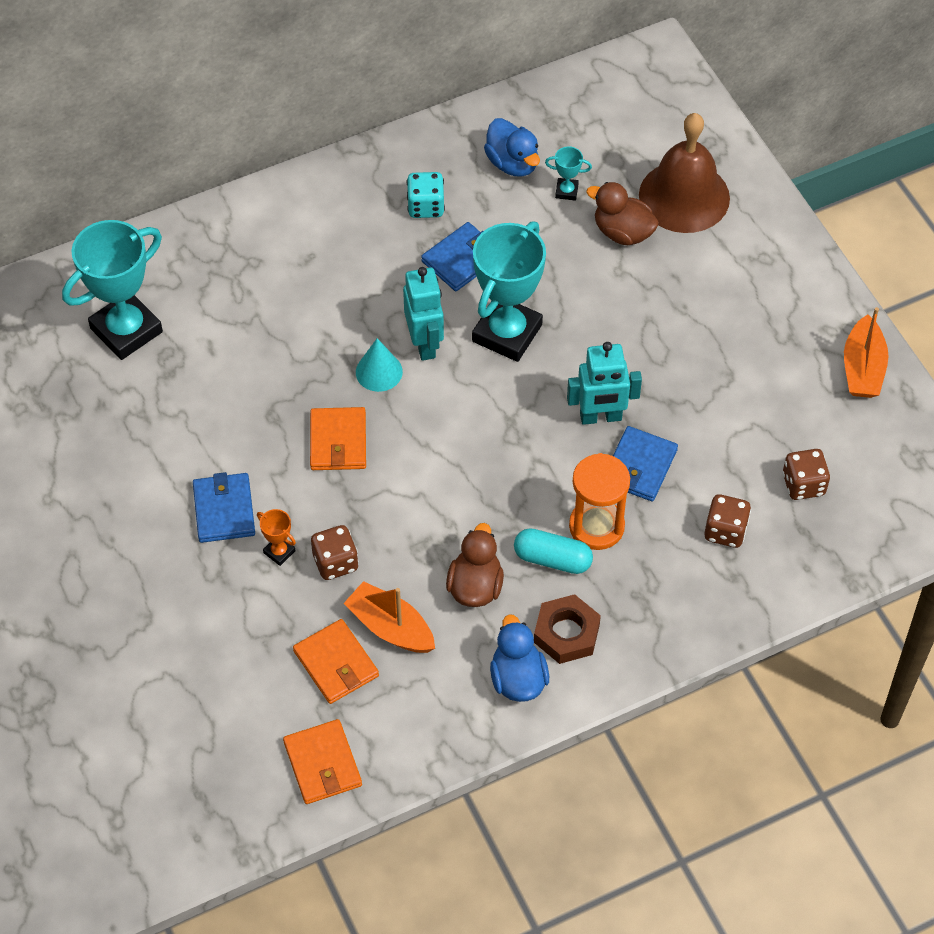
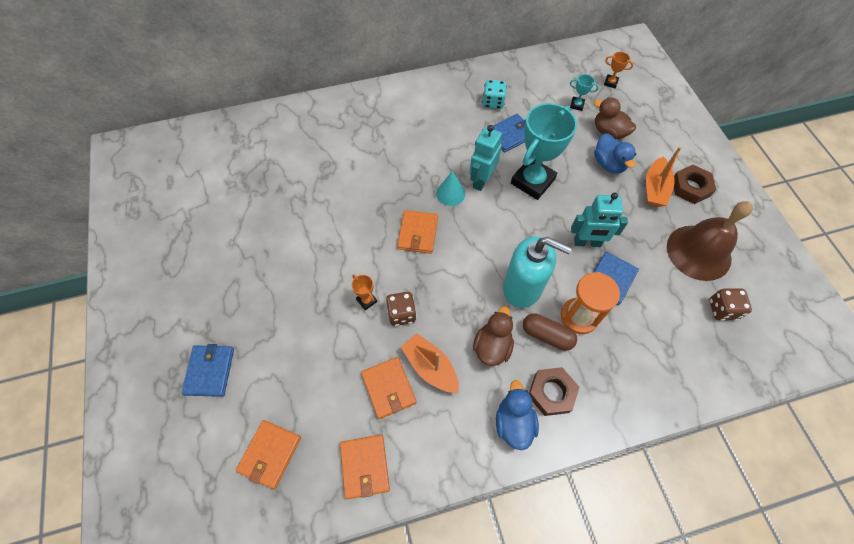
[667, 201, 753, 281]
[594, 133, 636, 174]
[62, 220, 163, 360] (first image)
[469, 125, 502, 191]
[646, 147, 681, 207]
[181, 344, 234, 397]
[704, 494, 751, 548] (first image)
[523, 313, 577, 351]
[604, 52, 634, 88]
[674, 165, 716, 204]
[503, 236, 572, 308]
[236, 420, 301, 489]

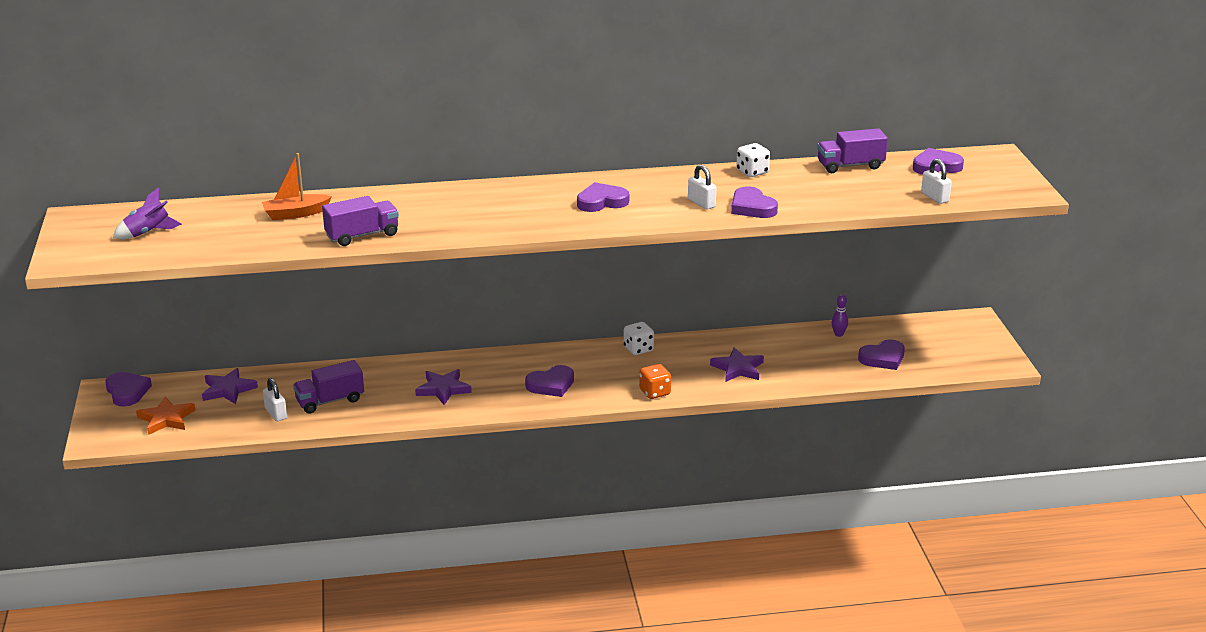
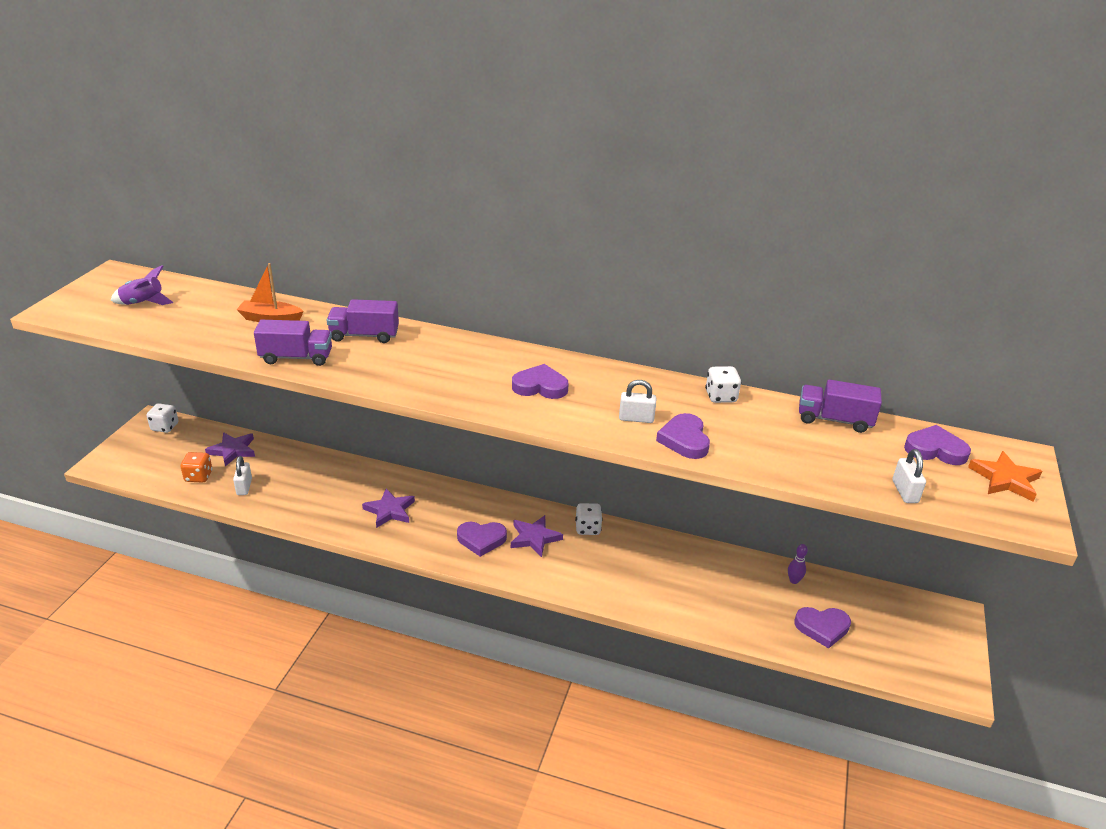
[619, 380, 656, 423]
[511, 515, 563, 557]
[327, 299, 399, 343]
[181, 452, 213, 483]
[147, 403, 178, 433]
[968, 451, 1042, 502]

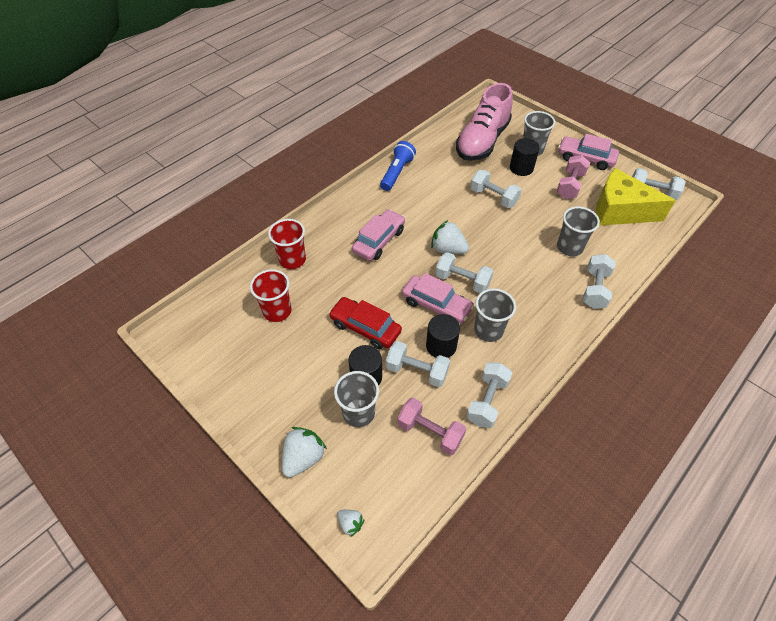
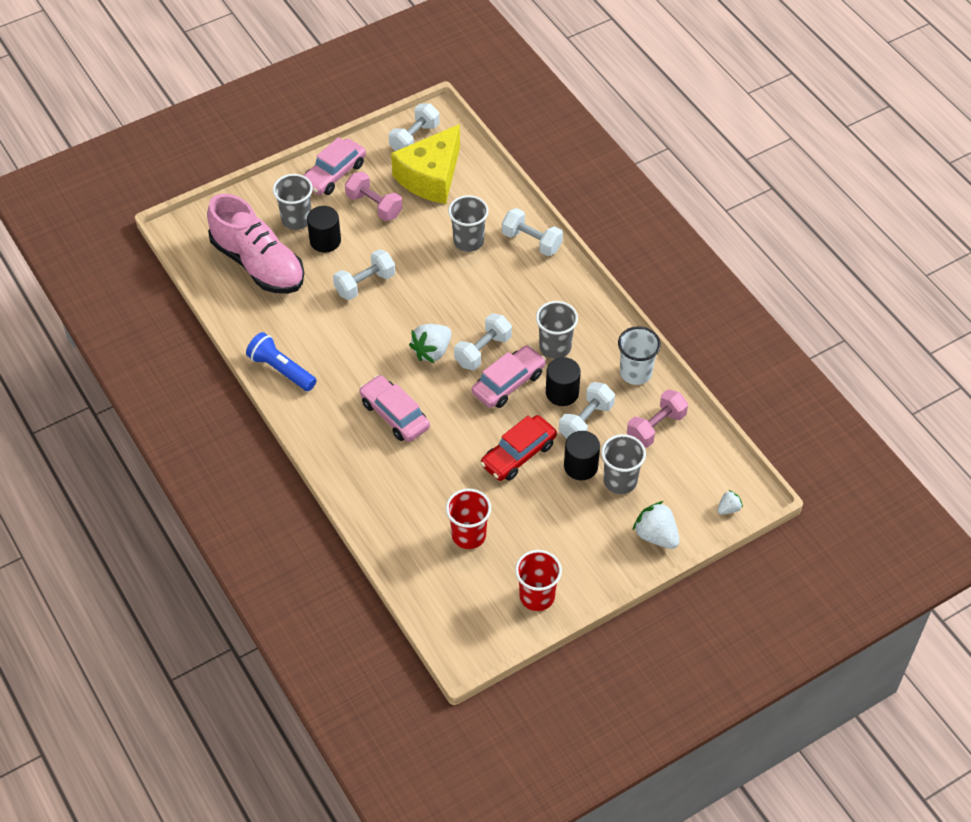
[515, 550, 562, 611]
[618, 326, 661, 385]

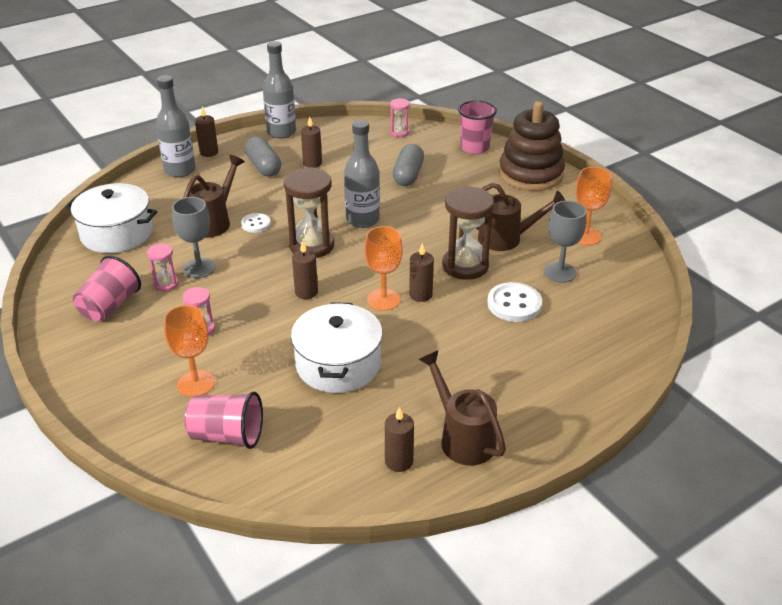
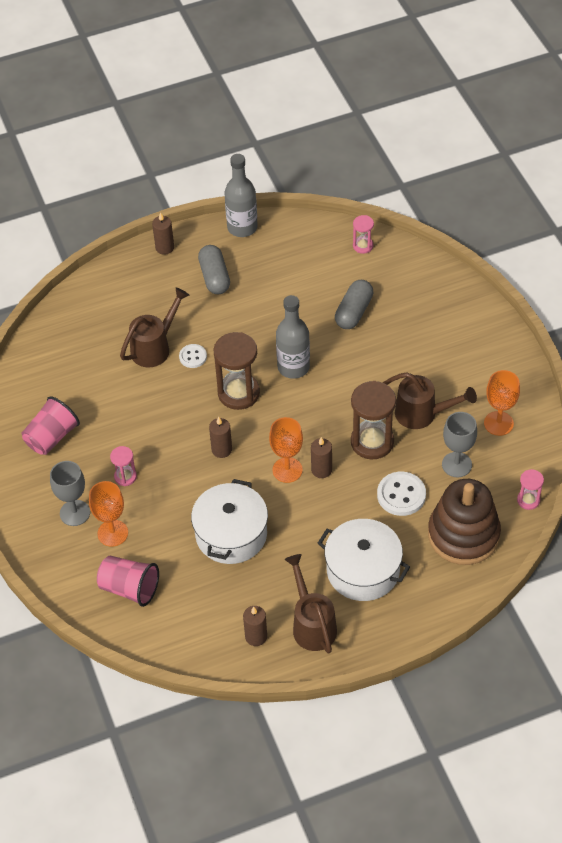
[156, 75, 196, 177] (first image)
[458, 100, 497, 154] (first image)
[428, 479, 501, 565]
[301, 116, 322, 168] (first image)
[318, 519, 410, 601]
[50, 461, 90, 526]
[517, 469, 544, 510]

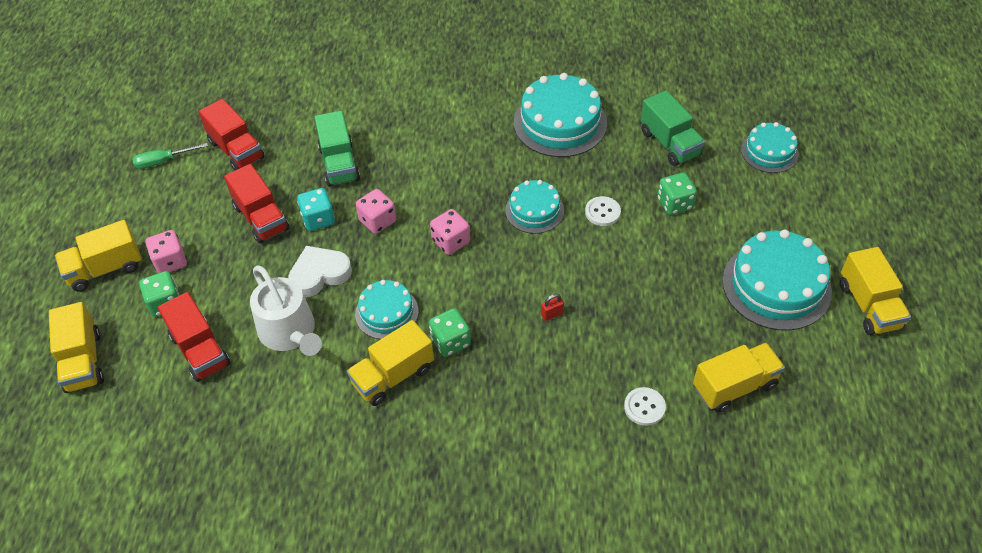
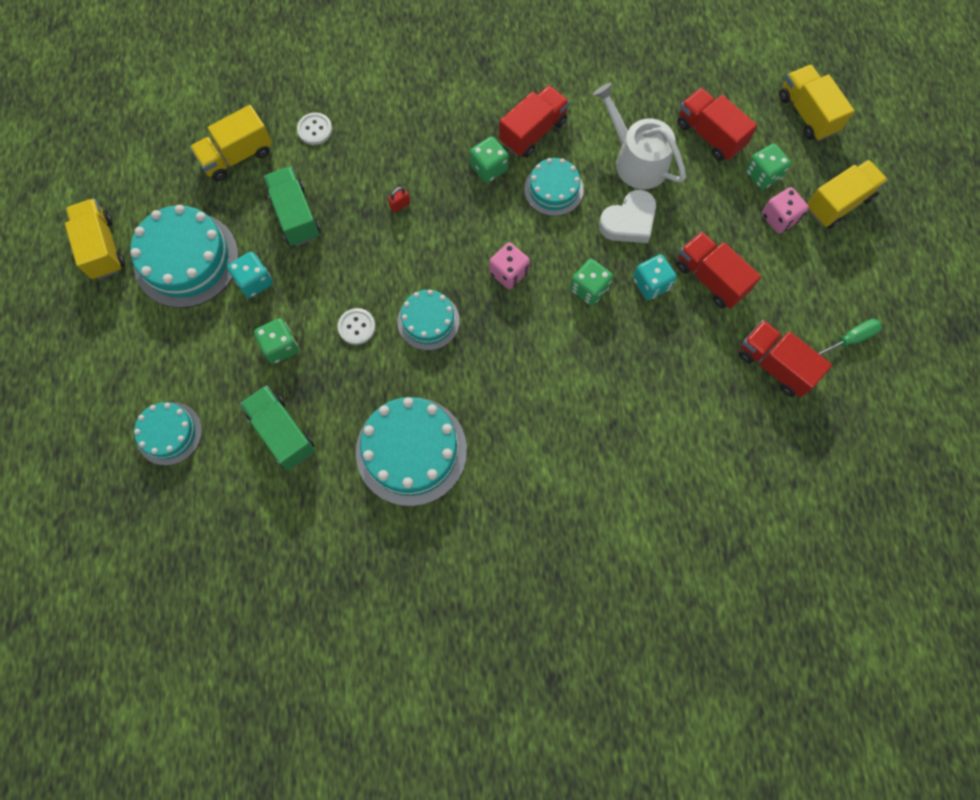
[264, 166, 321, 246]
[570, 259, 613, 306]
[499, 85, 570, 158]
[227, 251, 273, 298]

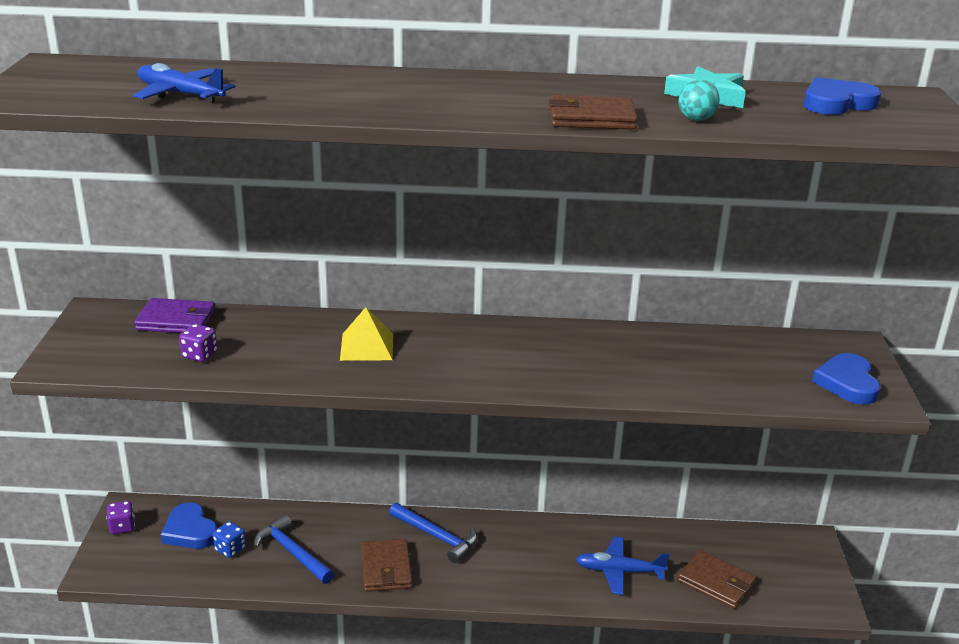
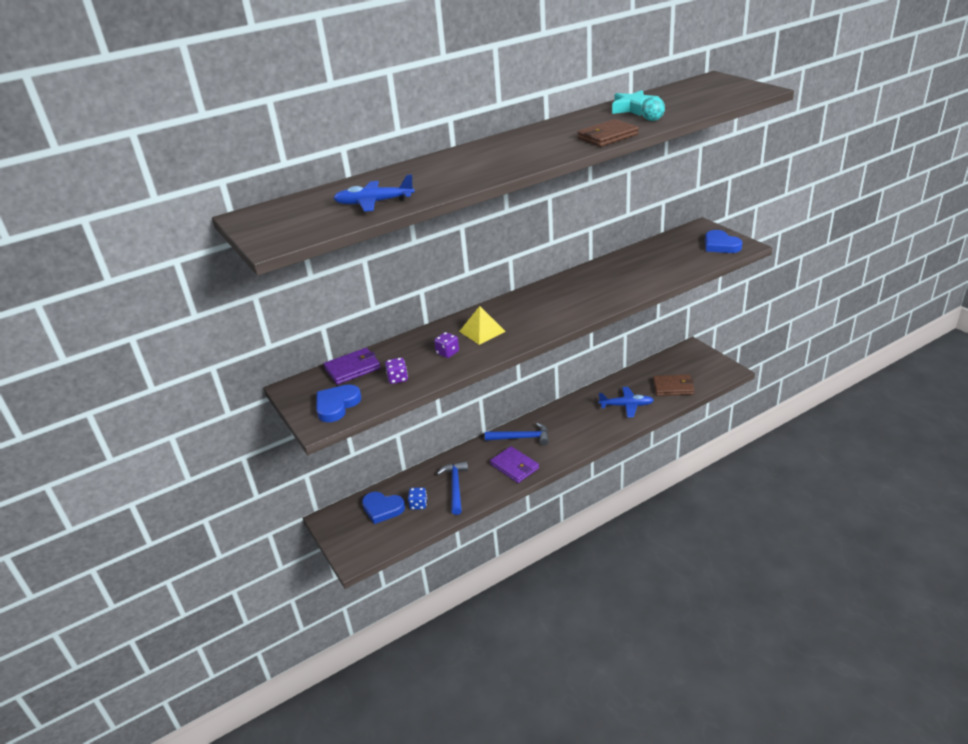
[316, 384, 361, 422]
[434, 332, 459, 358]
[437, 461, 468, 515]
[599, 387, 654, 418]
[490, 446, 539, 483]

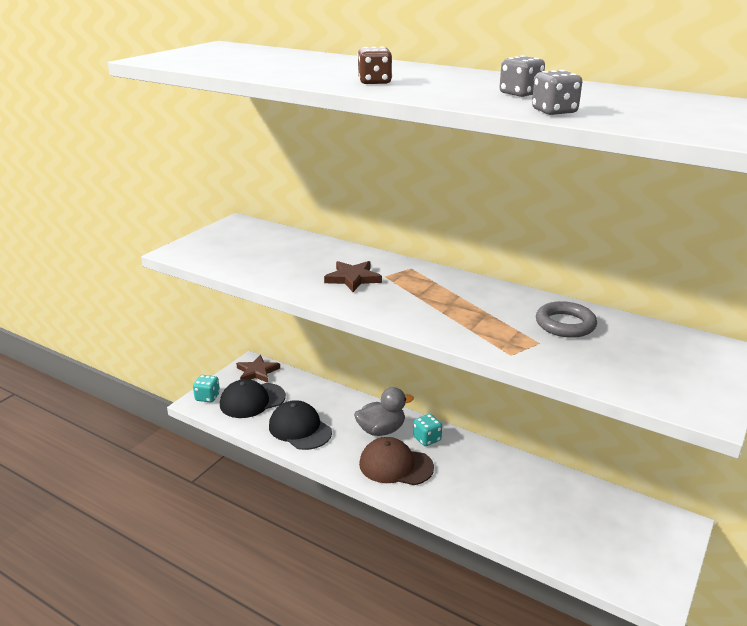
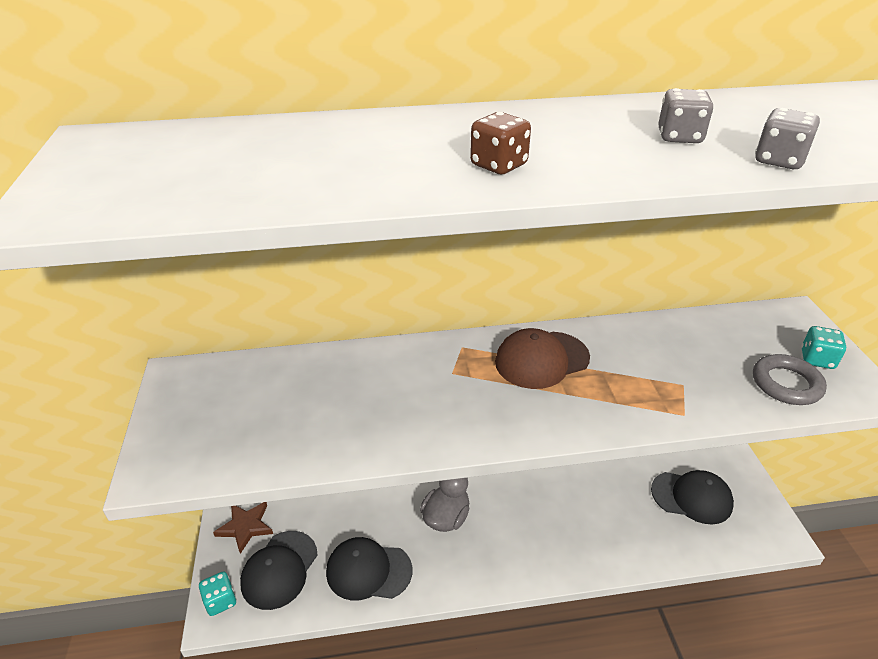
[324, 261, 382, 292] (first image)
[753, 354, 827, 405]
[801, 326, 847, 369]
[495, 328, 590, 389]
[651, 470, 734, 524]

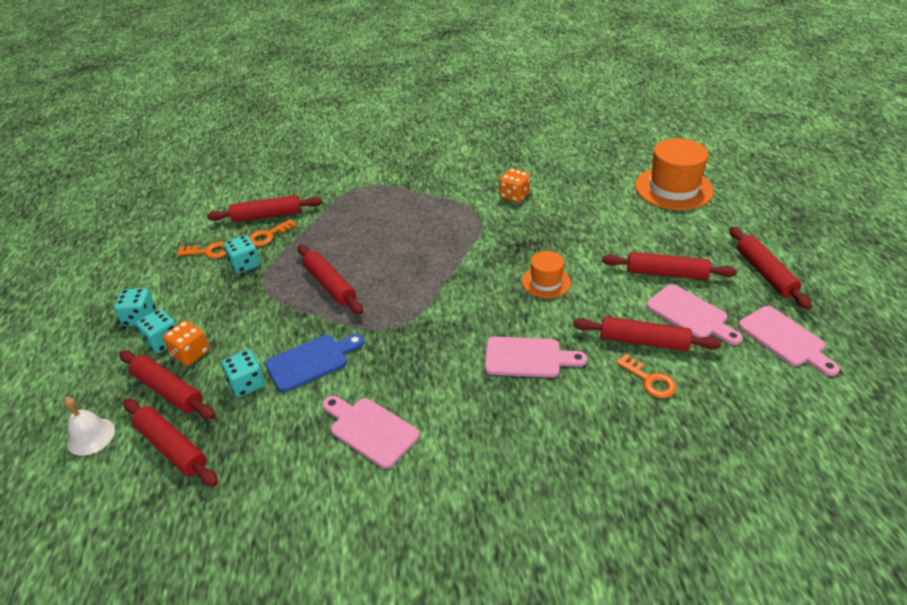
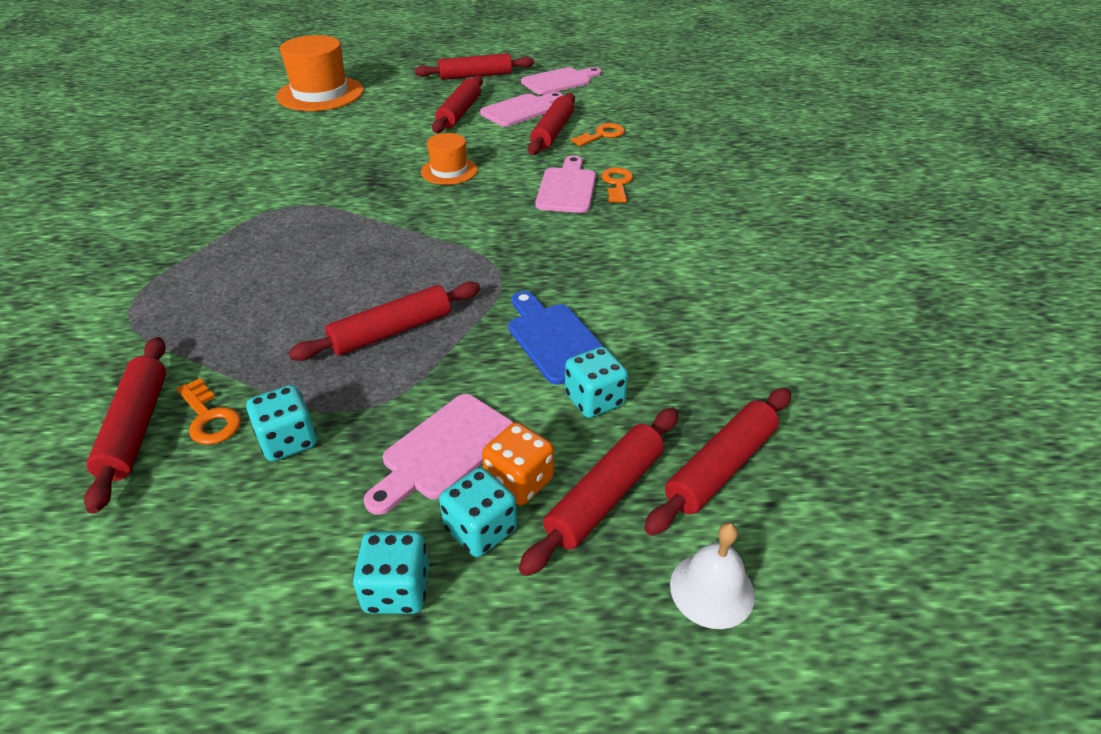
[500, 168, 530, 203] (first image)
[601, 167, 633, 203]
[364, 394, 514, 515]

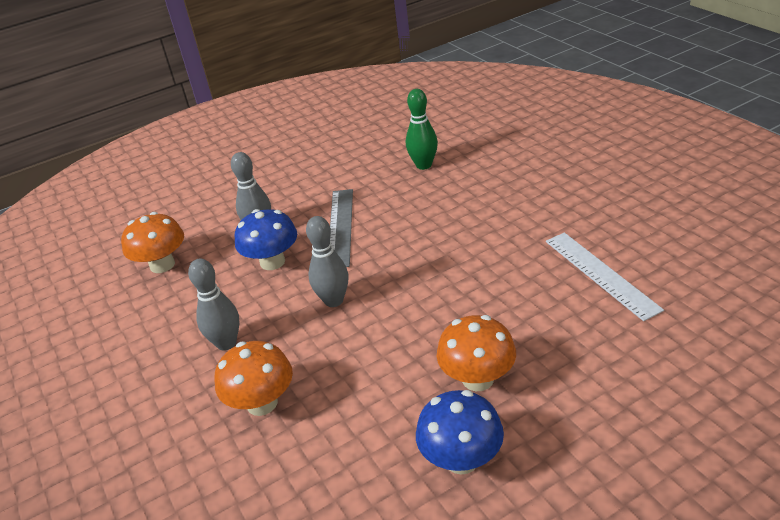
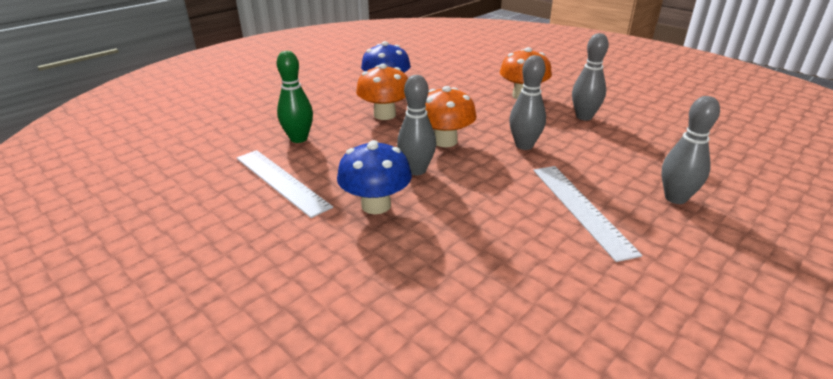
[277, 51, 313, 143]
[533, 166, 642, 262]
[337, 140, 412, 214]
[425, 86, 477, 147]
[397, 75, 436, 175]

